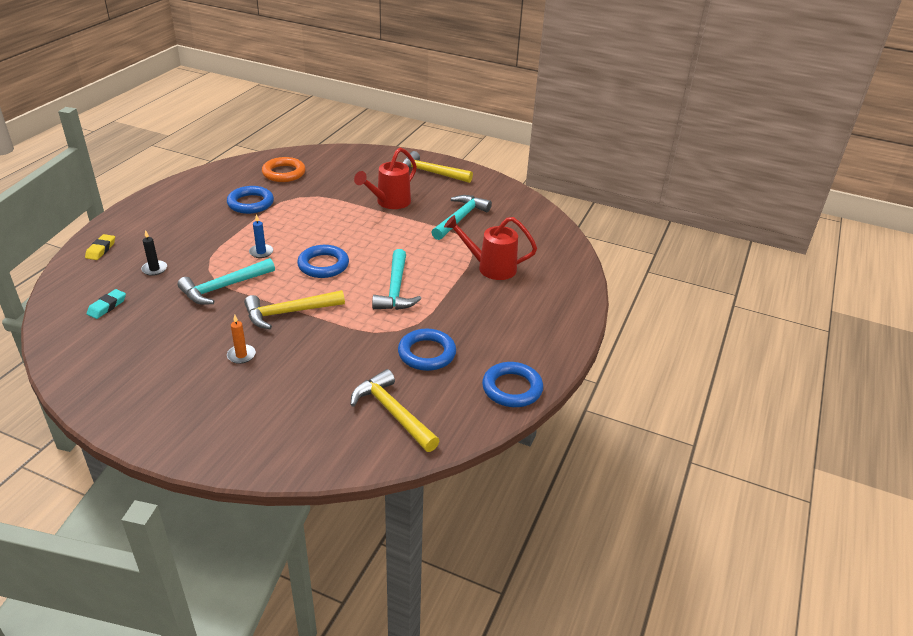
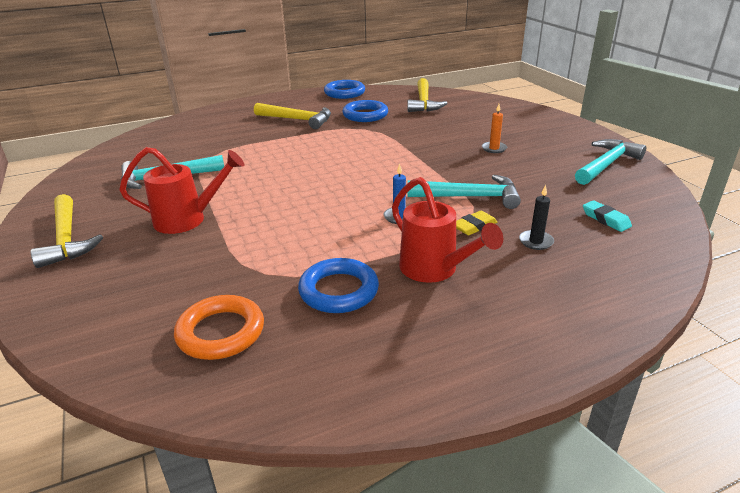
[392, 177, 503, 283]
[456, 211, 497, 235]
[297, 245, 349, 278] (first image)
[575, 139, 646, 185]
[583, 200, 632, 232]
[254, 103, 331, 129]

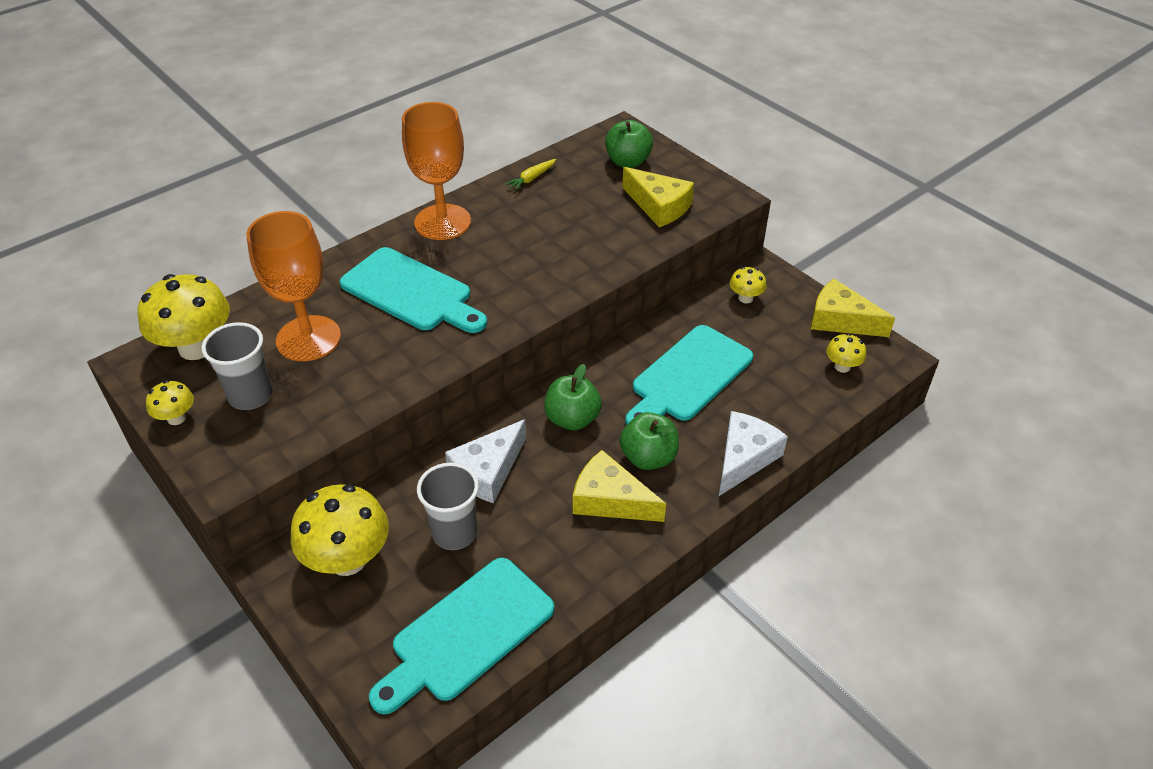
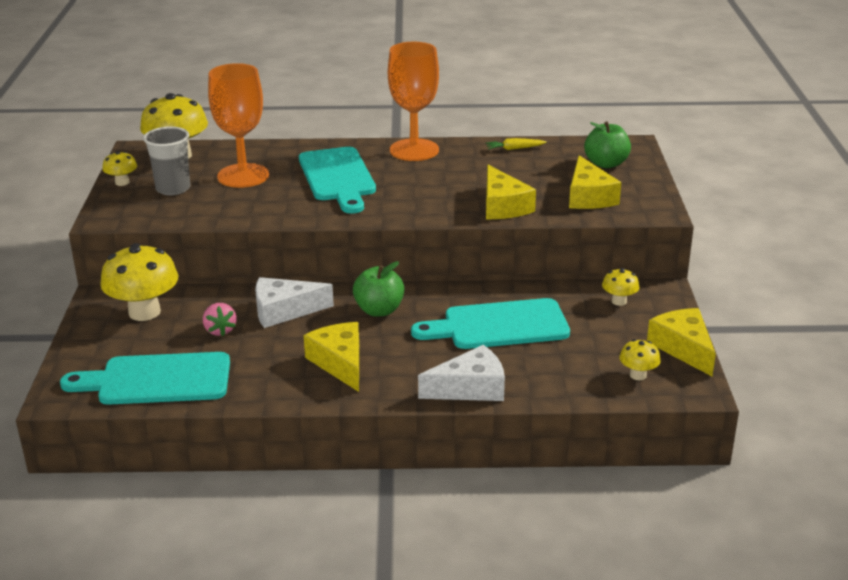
[620, 412, 679, 470] (first image)
[203, 303, 237, 336]
[486, 165, 536, 219]

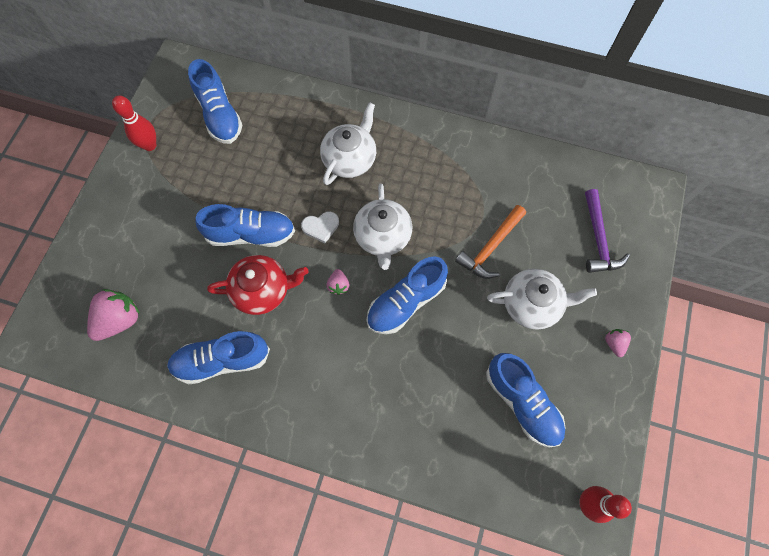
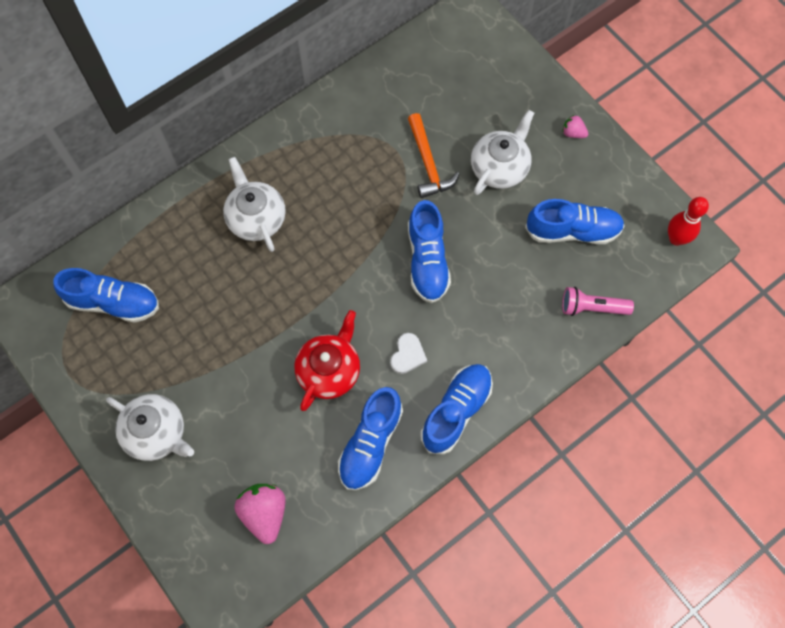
[112, 95, 156, 151] (first image)
[106, 394, 194, 461]
[585, 189, 630, 273] (first image)
[421, 364, 493, 455]
[390, 333, 427, 374]
[326, 269, 350, 295] (first image)
[562, 287, 634, 316]

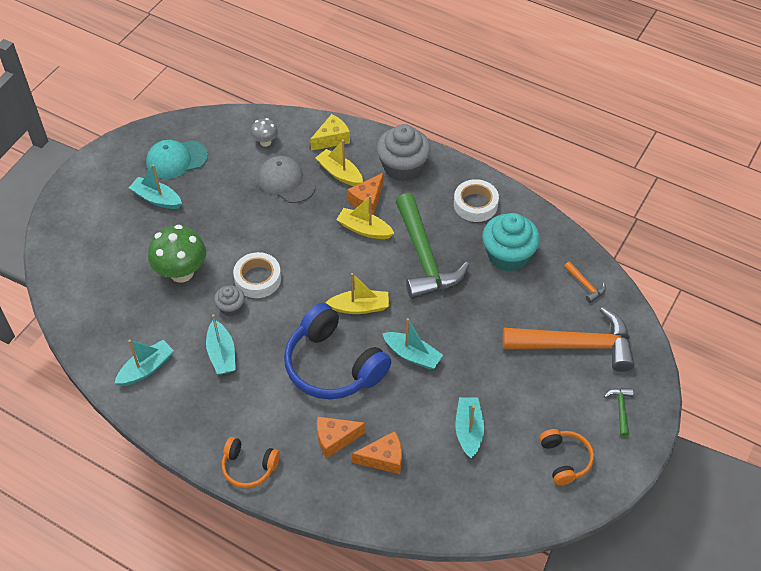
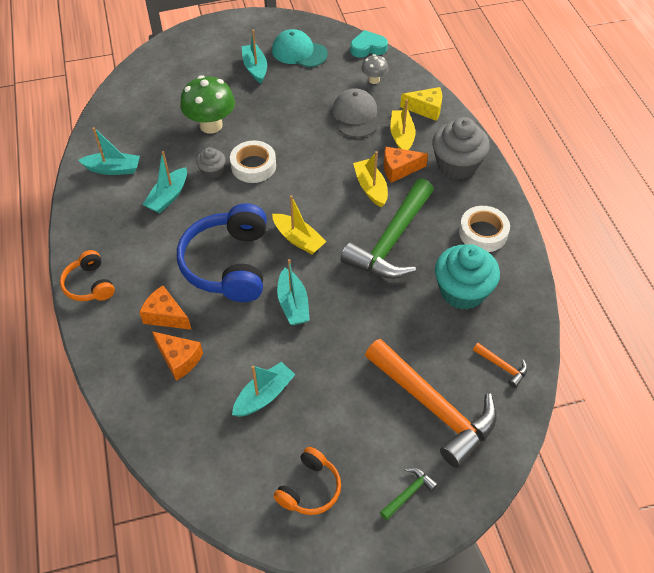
[473, 343, 528, 388]
[350, 30, 388, 58]

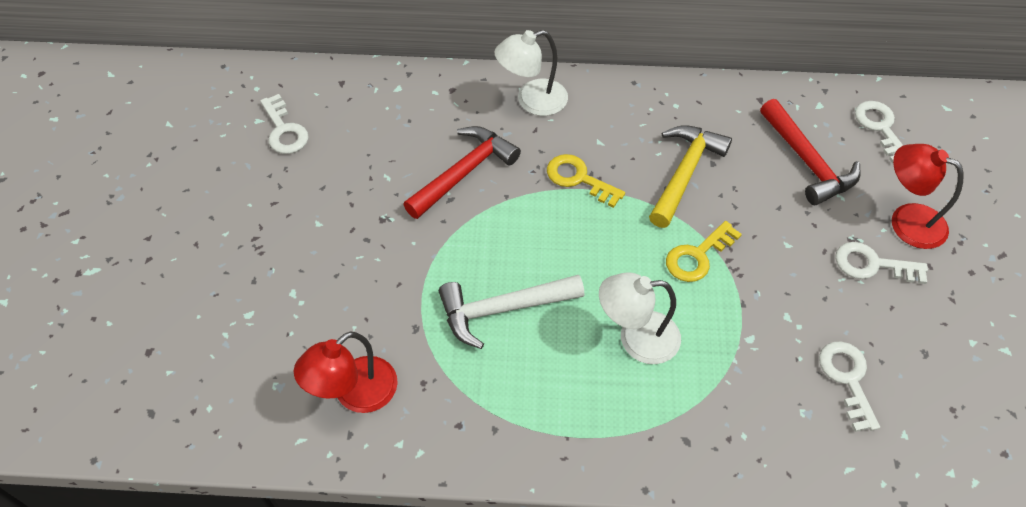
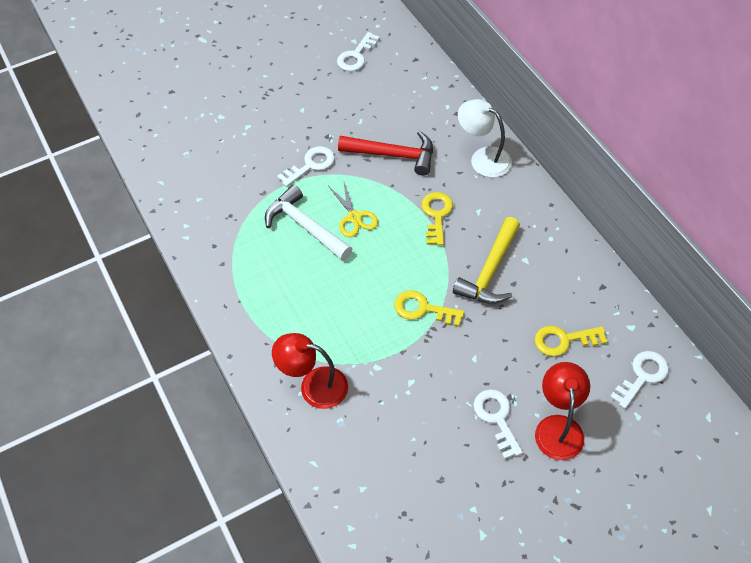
[534, 326, 607, 357]
[453, 217, 520, 304]
[599, 273, 681, 364] (first image)
[272, 333, 348, 409]
[277, 146, 335, 187]
[329, 180, 378, 237]

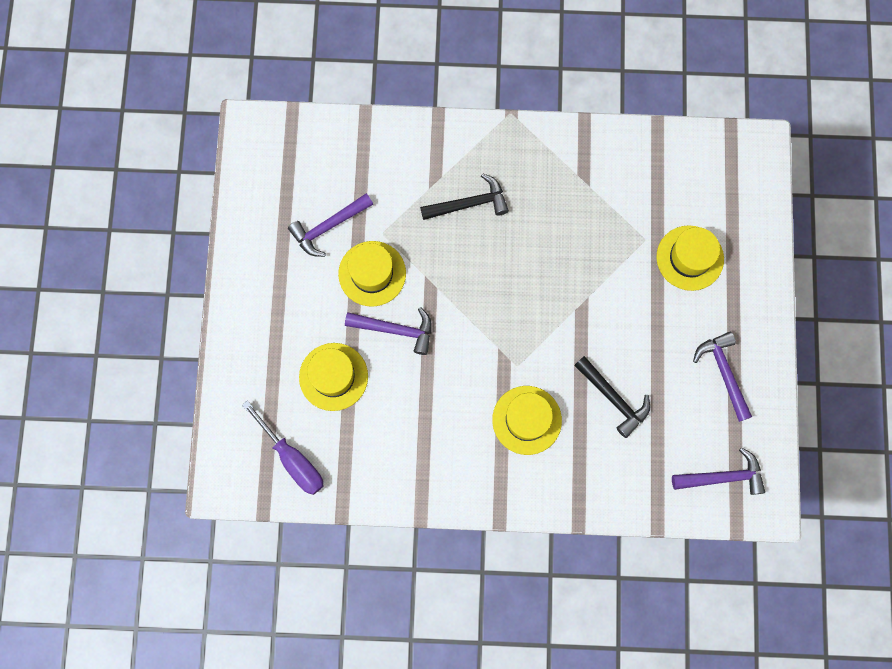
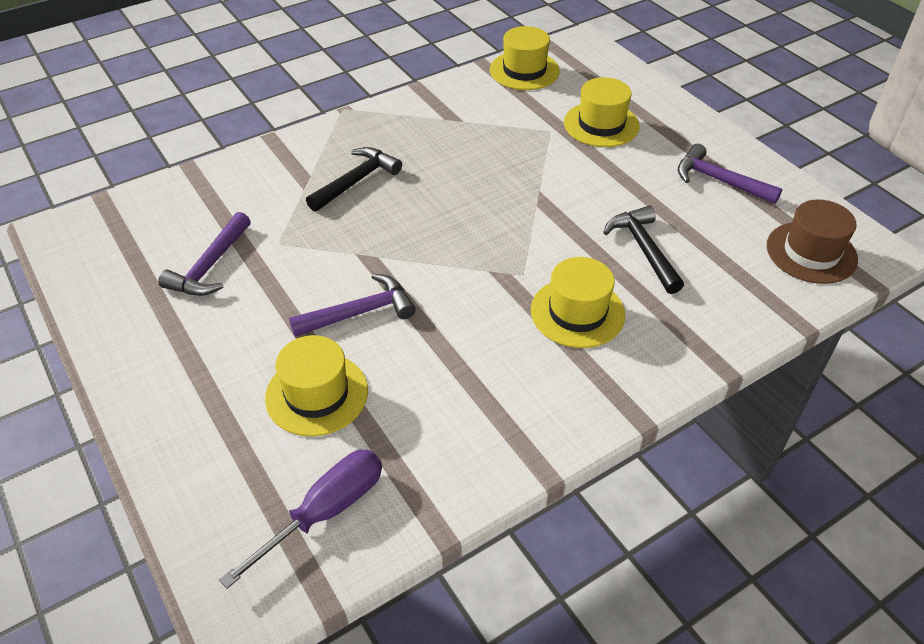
[490, 26, 560, 90]
[603, 206, 684, 294]
[219, 450, 382, 589]
[767, 199, 858, 284]

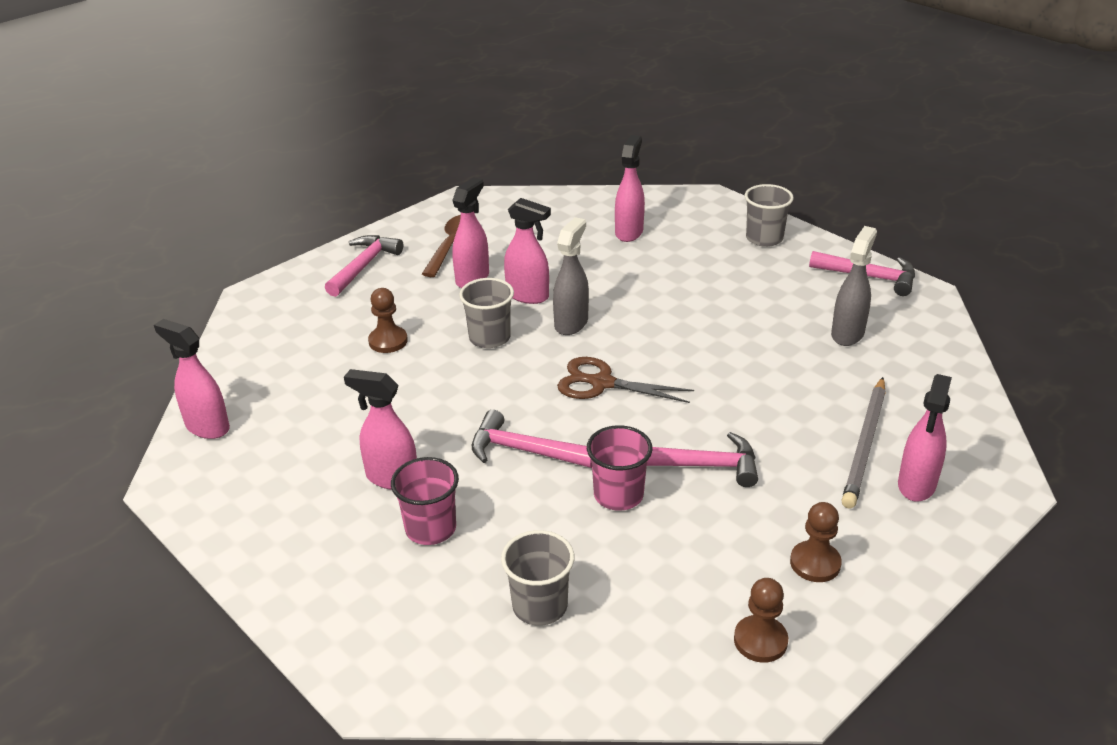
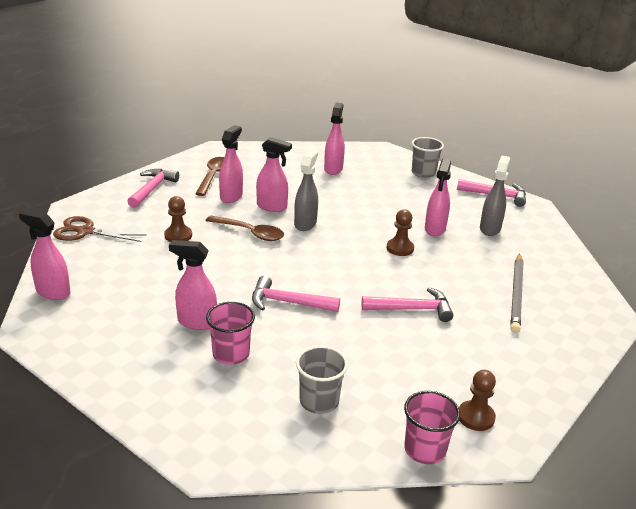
[205, 216, 284, 241]
[53, 216, 147, 242]
[425, 158, 451, 236]
[404, 391, 460, 464]
[387, 209, 414, 256]

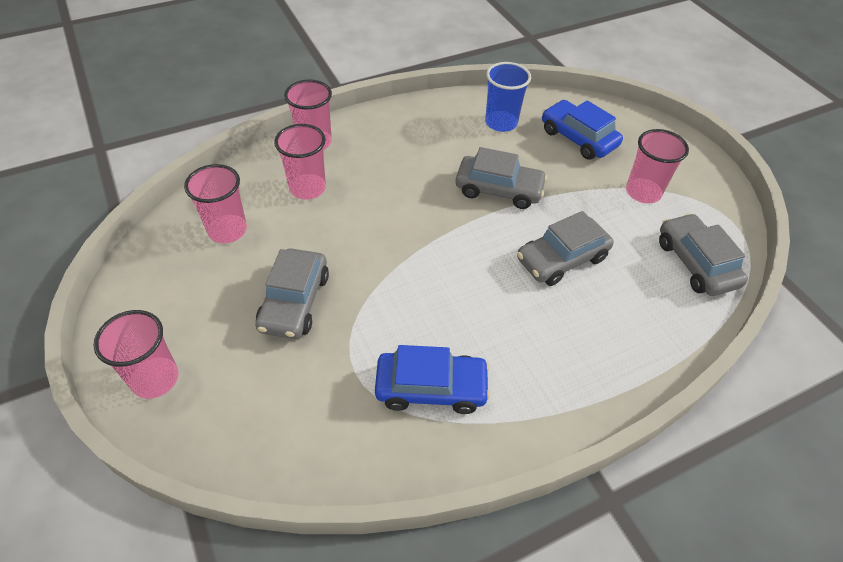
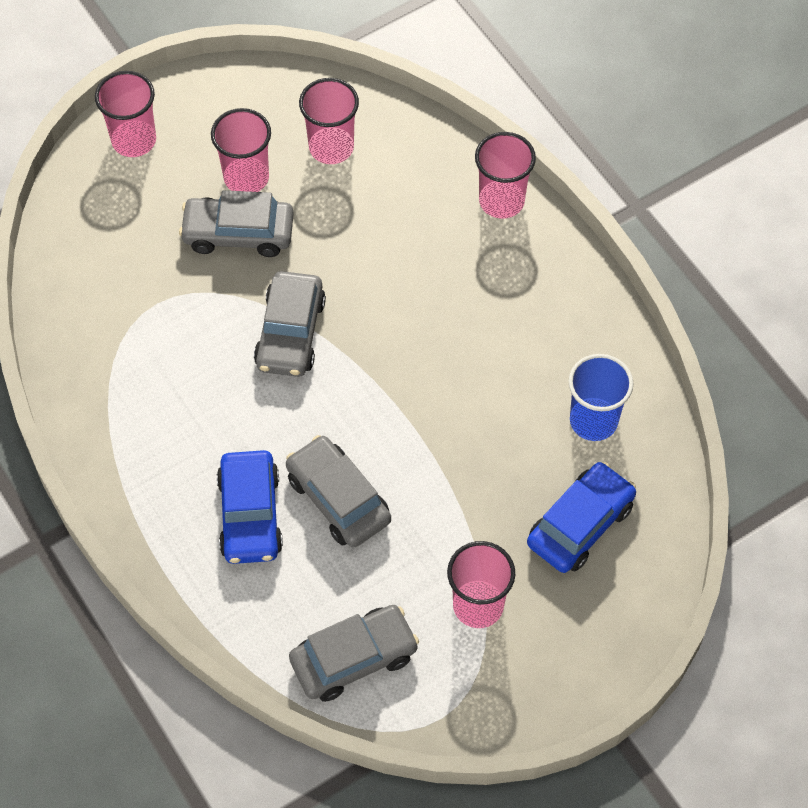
[211, 108, 271, 192]
[254, 271, 326, 377]
[217, 450, 283, 564]

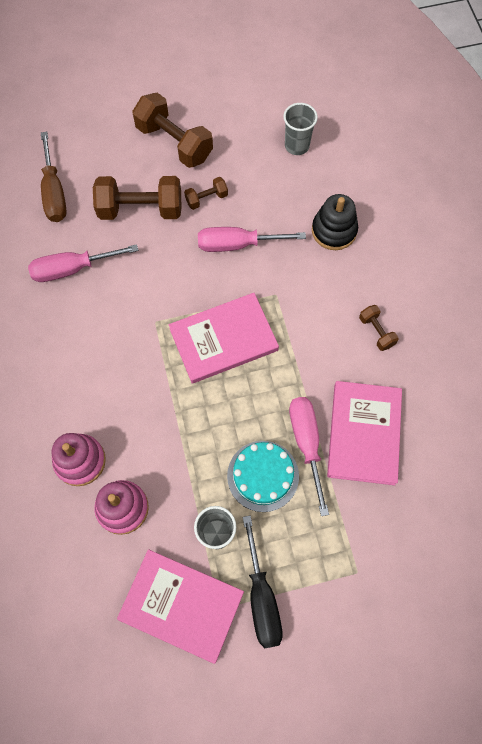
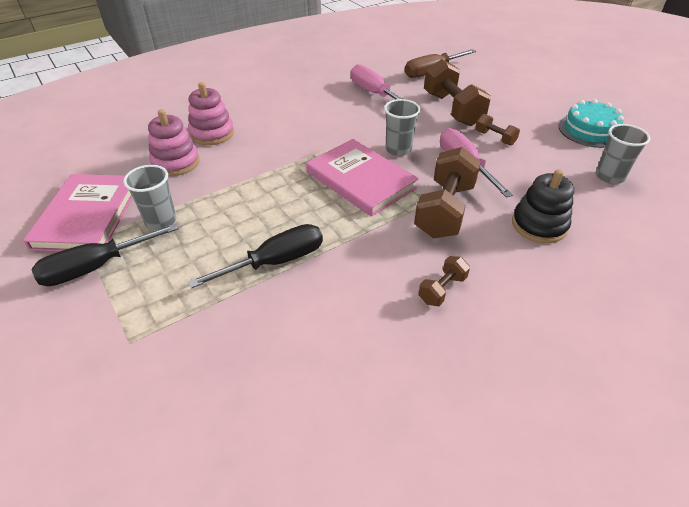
[414, 147, 481, 239]
[327, 381, 402, 485] (first image)
[188, 224, 323, 288]
[558, 99, 624, 148]
[384, 99, 421, 156]

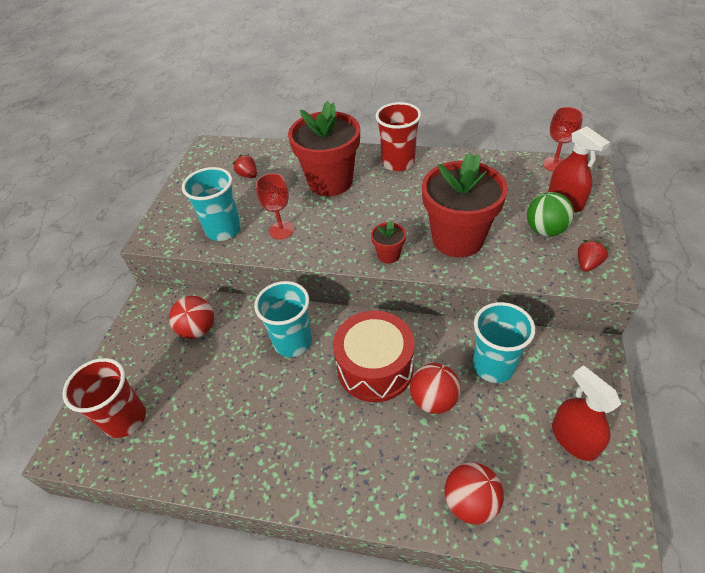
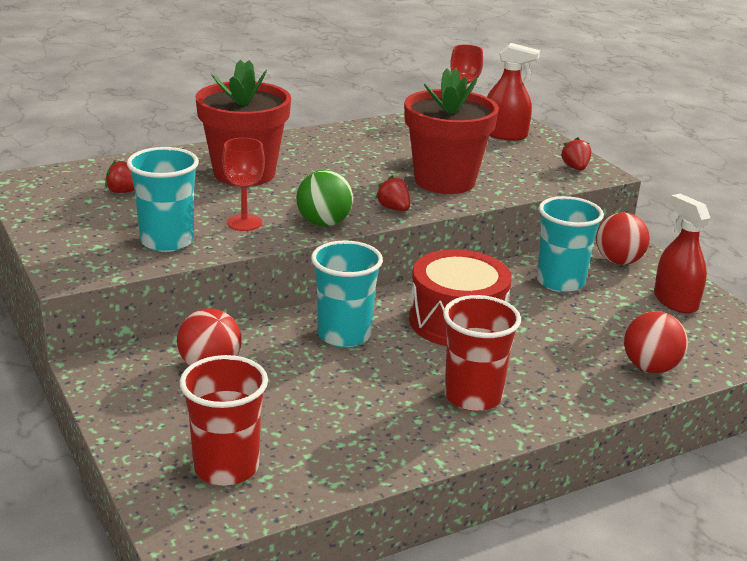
[443, 295, 521, 411]
[296, 170, 353, 227]
[375, 175, 410, 211]
[596, 212, 650, 265]
[654, 194, 710, 314]

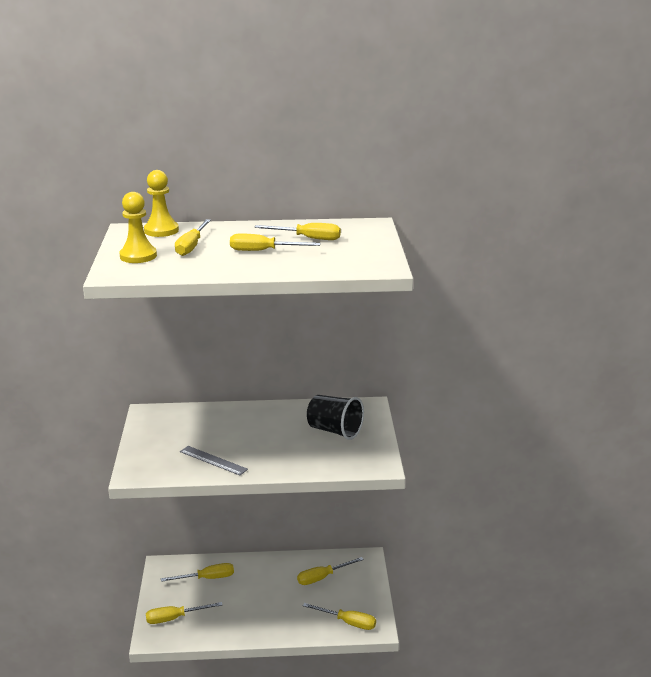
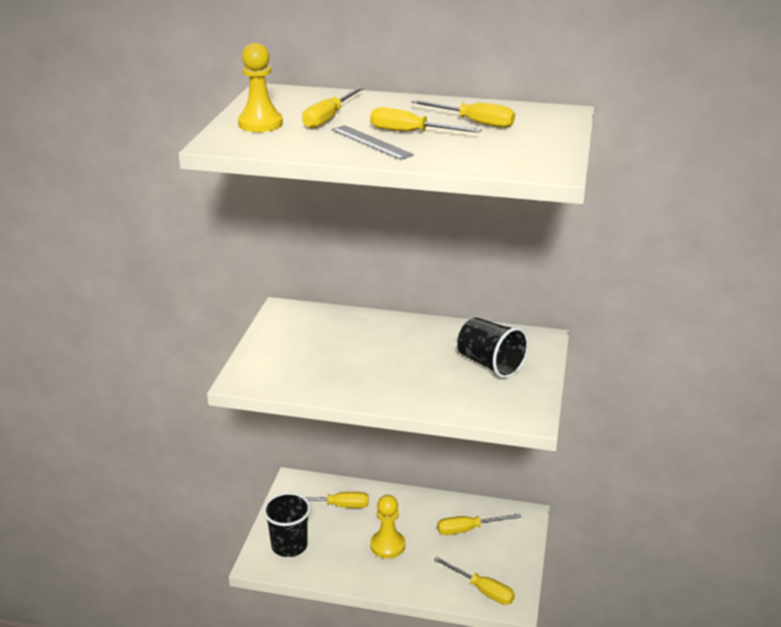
[370, 495, 405, 558]
[332, 125, 414, 160]
[263, 492, 311, 557]

